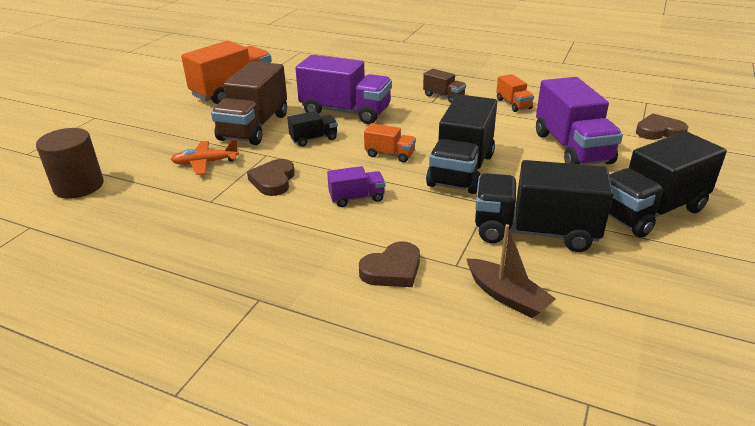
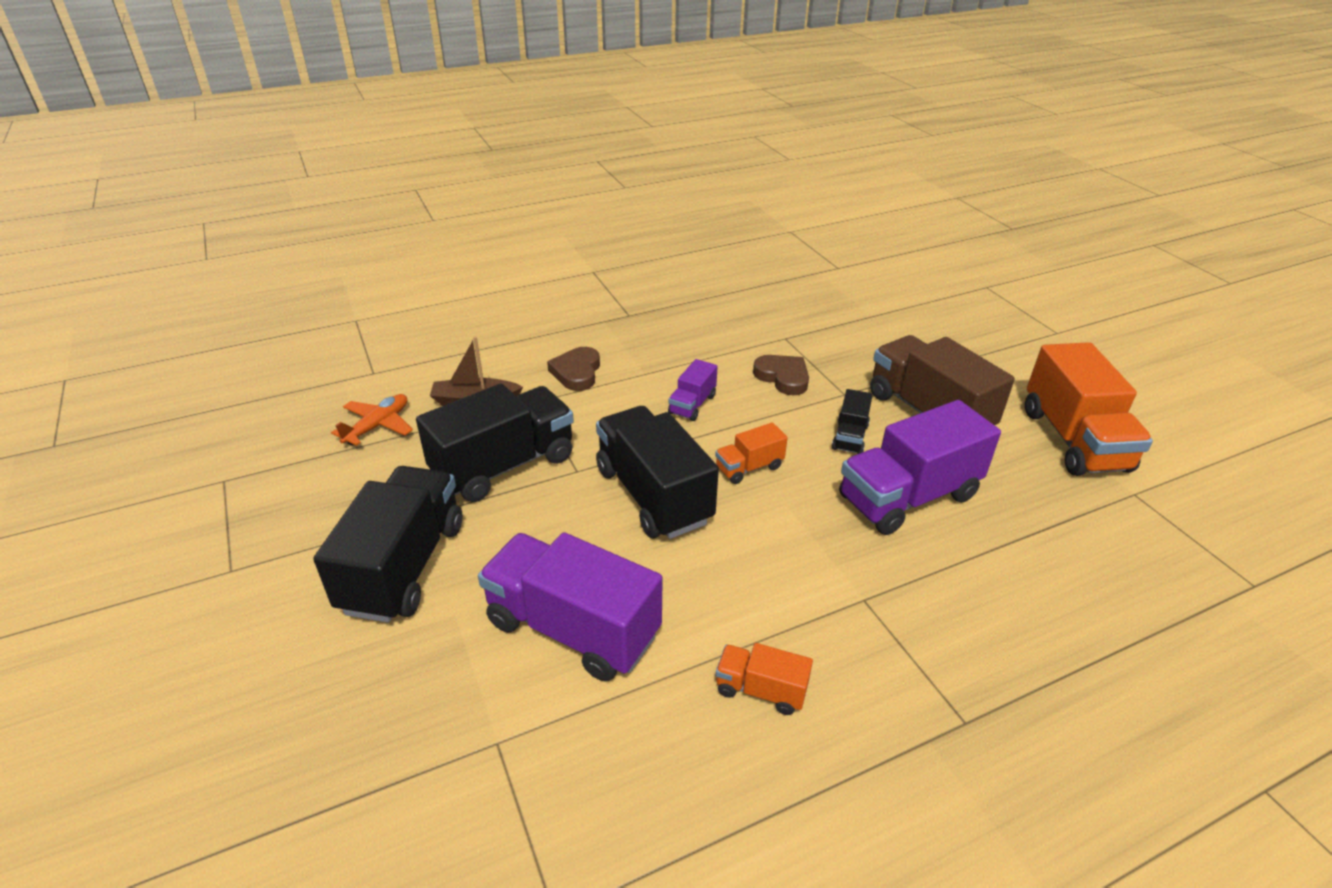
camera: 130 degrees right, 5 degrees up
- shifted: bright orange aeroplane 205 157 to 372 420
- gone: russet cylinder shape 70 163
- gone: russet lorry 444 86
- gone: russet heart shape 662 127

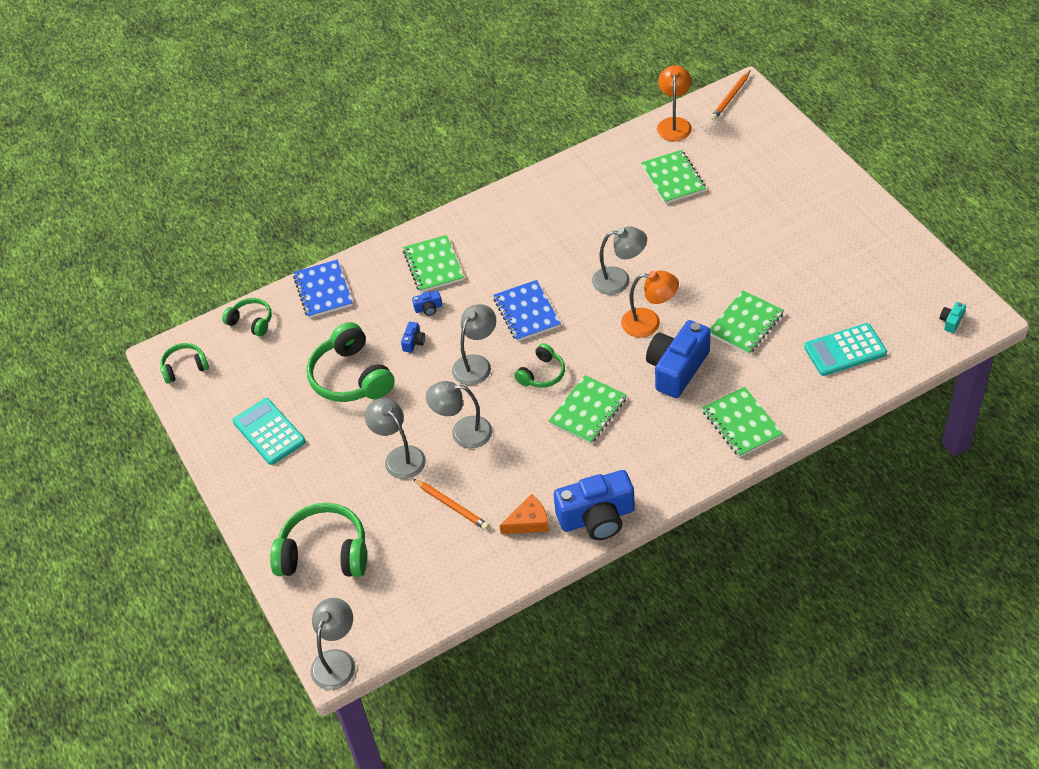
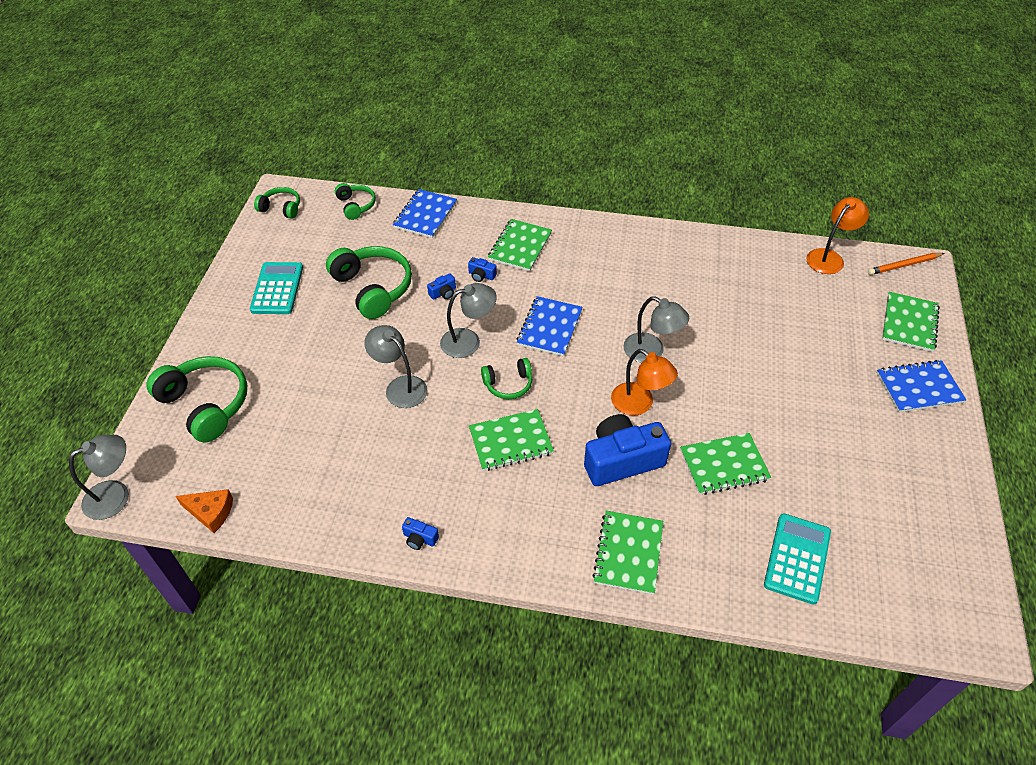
camera: 35 degrees right, 0 degrees up
- shifted: bright orange piece of cheese 524 514 to 204 511
- rotated: green headset 351 362 = 369 282 135 degrees clockwise
- scaled: royal blue photo camera 594 505 = 420 533 x0.41
- rotated: teal pocket calculator 845 349 = 797 559 90 degrees clockwise
- new: royal blue notebook 921 386
- shifted: green notebook 673 177 to 911 322
- gone: ash-grey reading lamp 395 438
- gone: bright orange lead pencil 451 504
- gone: teal photo camera 953 317

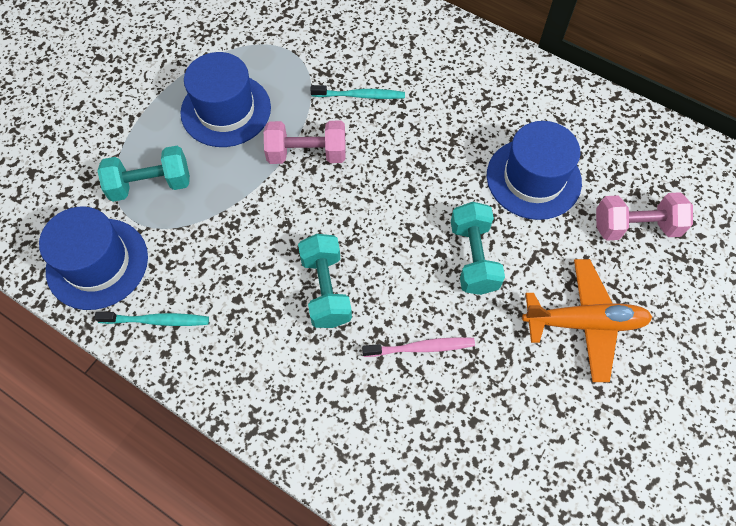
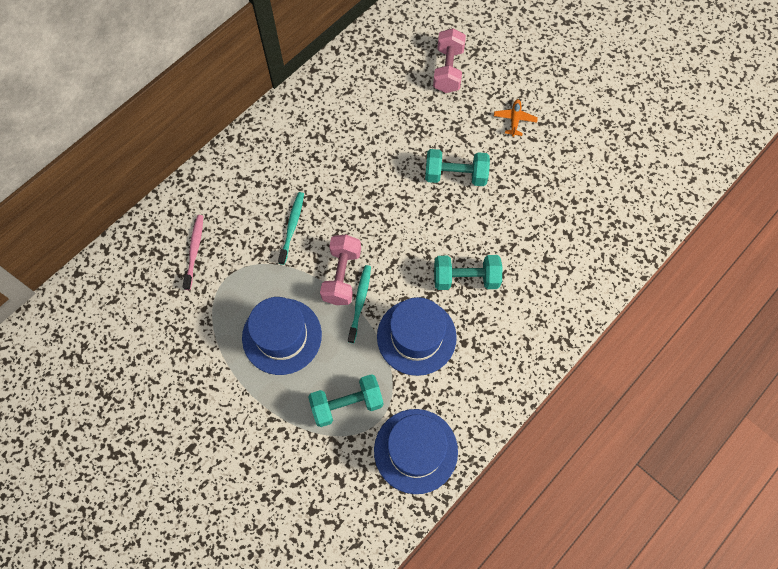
camera: 80 degrees left, 5 degrees up
- shifted: rosy toothbrush 418 347 to 193 252
- rotated: teal free weight 143 174 = 345 400 75 degrees clockwise
- shifted: teal toothbrush 151 319 to 359 304
- shifted: royal blue hat 534 170 to 417 336
- scaled: bright orange aeroplane 587 320 = 516 118 x0.50

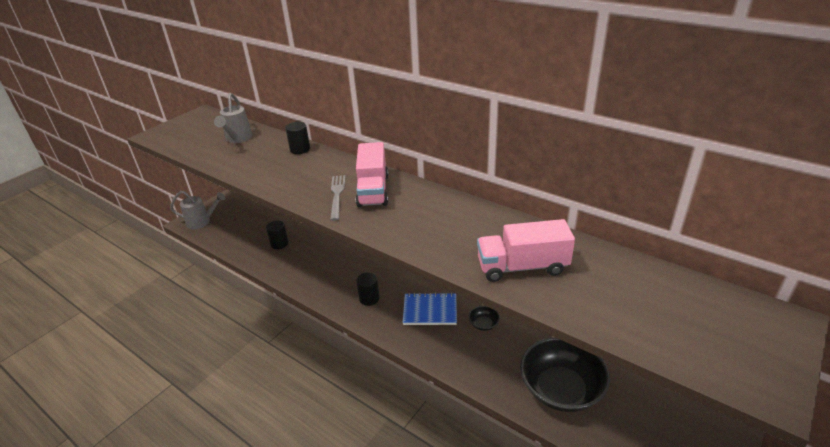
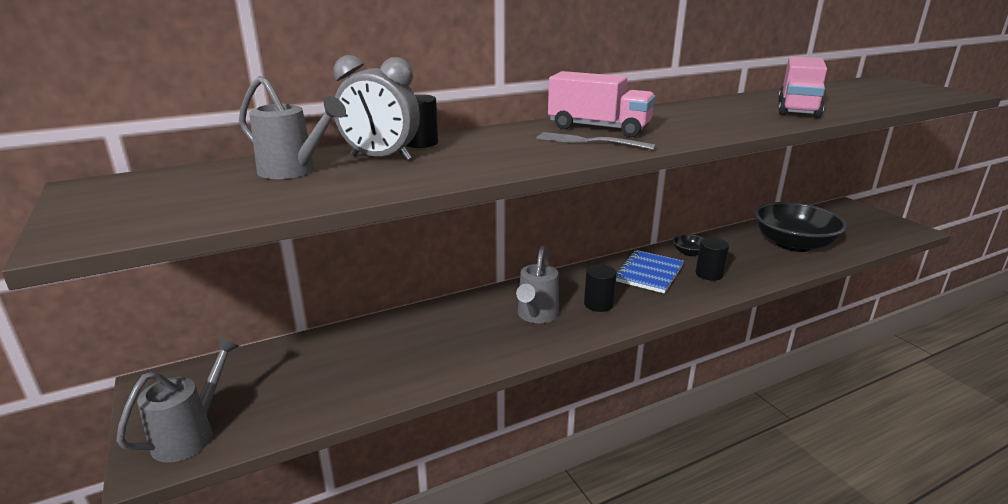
camera: 65 degrees left, 10 degrees down
- new: ash-grey alarm clock 377 108
- new: ash-grey watering pot 537 284
- shifted: black cylinder shape 277 234 to 712 259

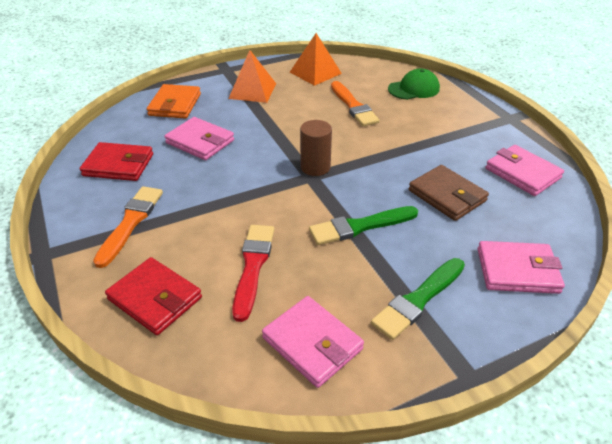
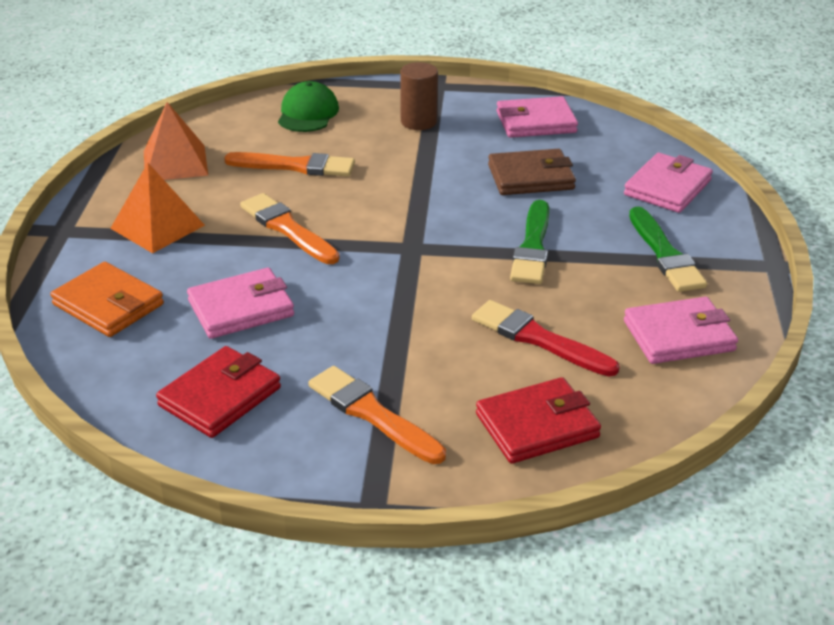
camera: 60 degrees left, 5 degrees down
- new: bright orange paint brush 289 228
- shifted: russet cylinder shape 316 148 to 419 96

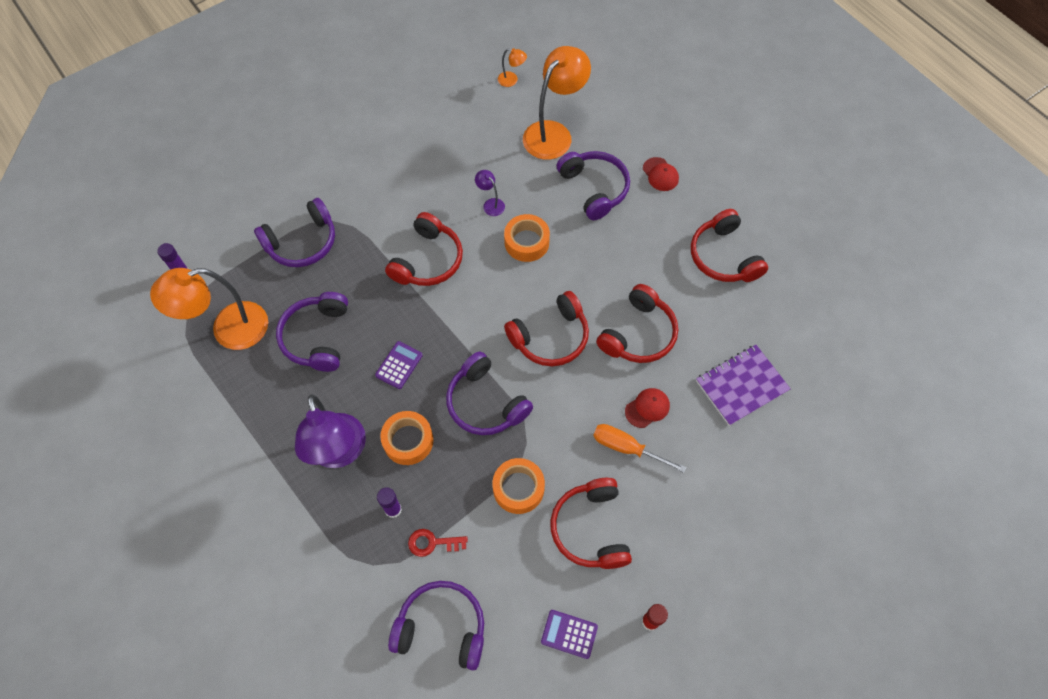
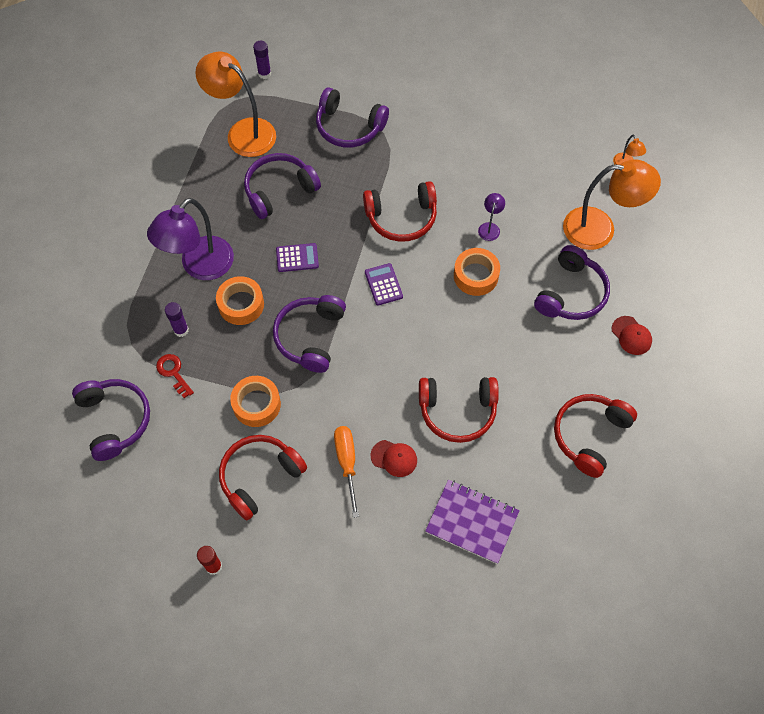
camera: 55 degrees right, 0 degrees up
- shifted: violet pocket calculator 569 634 to 384 284
- rotated: red baseball cap 661 174 = 632 335 60 degrees counterclockwise
- gone: red headset 546 328

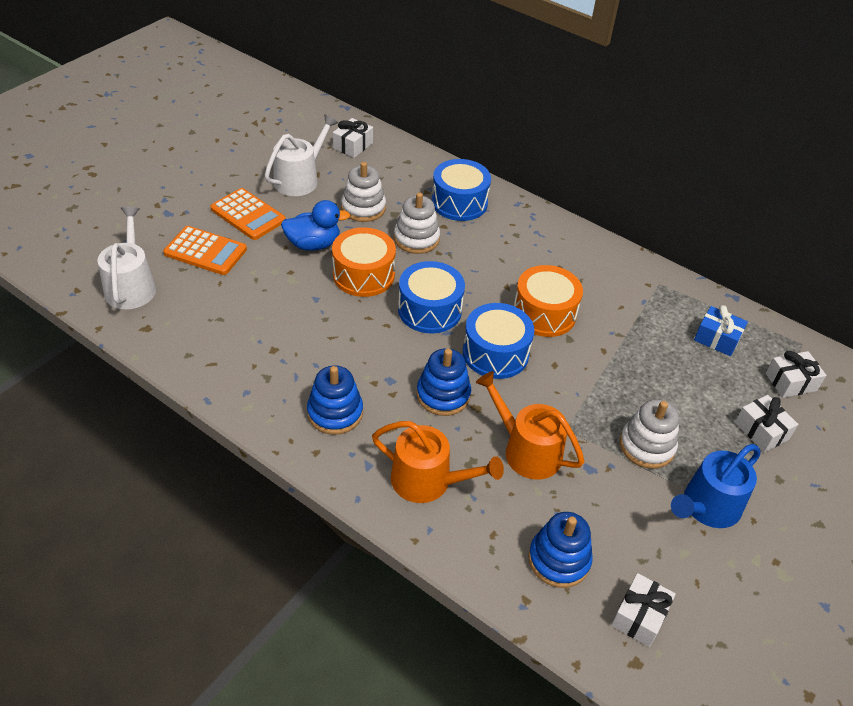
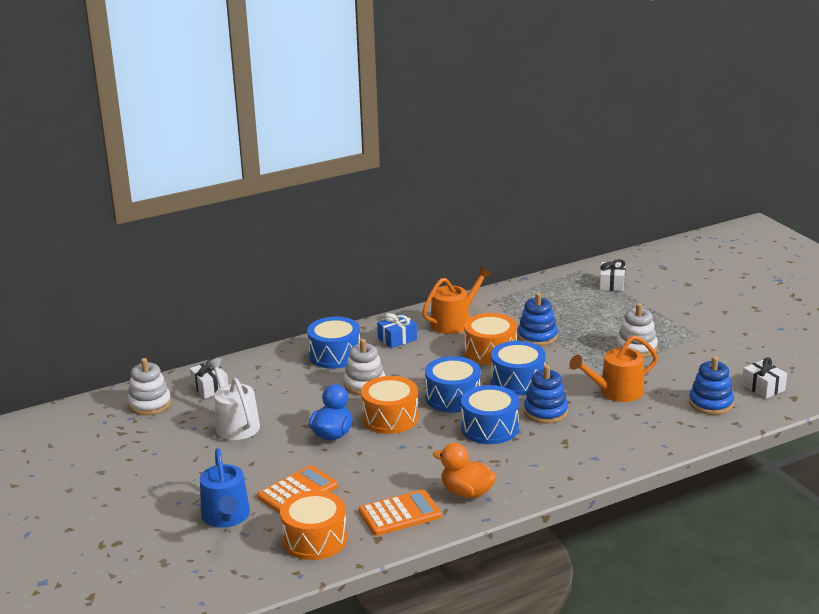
camera: 60 degrees left, 20 degrees down
- shifted: pure white stacking toy 363 192 to 149 386
- shifted: royal blue watering pot 716 486 to 225 488
- swapped: pure white watering pot 127 258 to bright orange drum 313 525
- shifted: bright orange pocket calculator 248 214 to 400 513
- shifted: royal blue gift 721 330 to 397 330
- shifted: bright orange watering pot 438 462 to 457 300
- new: bright orange duck 465 471
- new: royal blue drum 490 414
- shifted: royal blue stacking toy 335 400 to 538 319
- gone: pure white gift 766 423

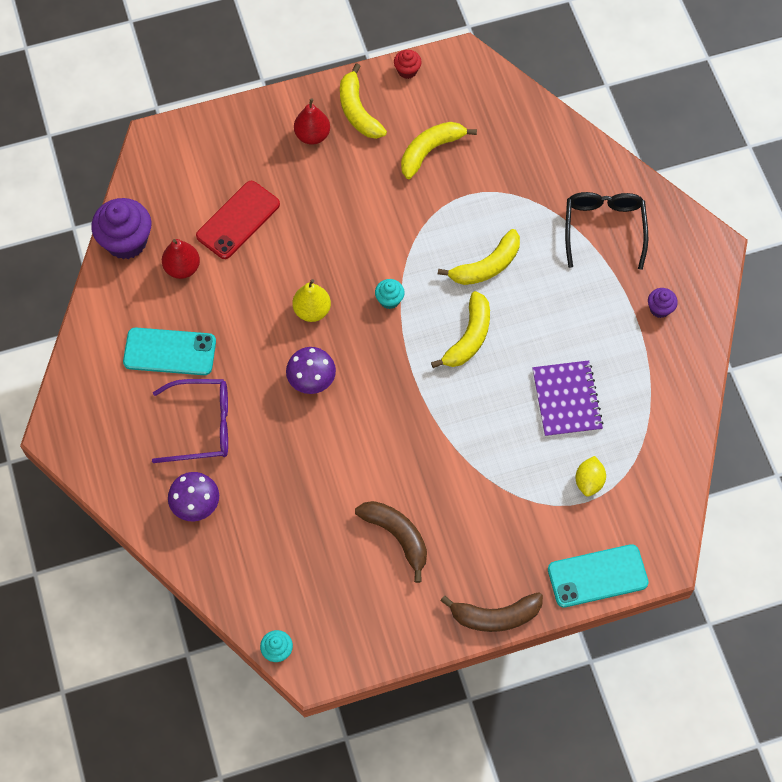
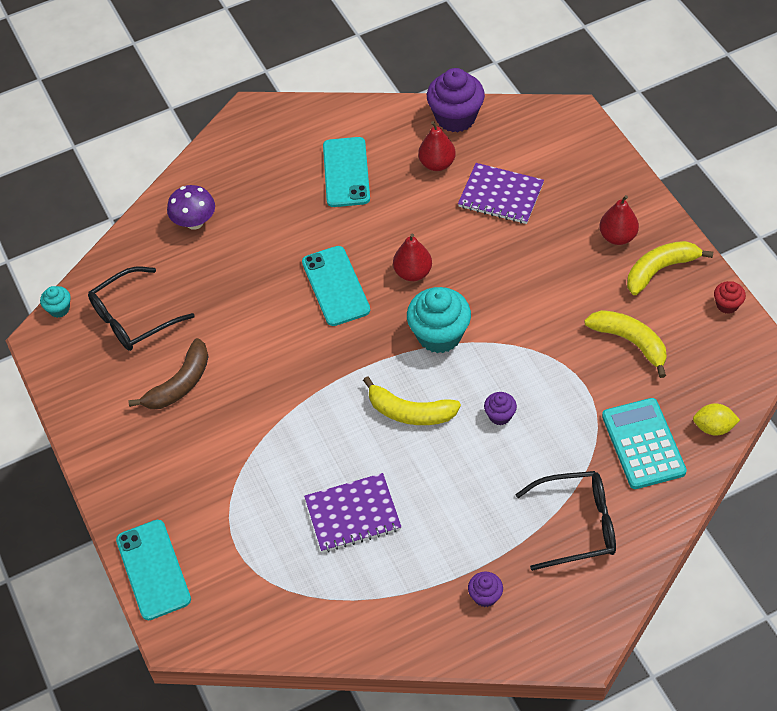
camera: 85 degrees right, 10 degrees down
- new: black spectacles 141 309
- swapped: violet mushroom 311 370 to teal smartphone 336 286
- repainted: bright yellow pear 311 300 to red pear 412 257
- scaled: teal muffin 390 294 = 439 320 x2.03
- swapped: red smartphone 238 220 to violet notebook 501 193
- swapped: bright yellow banana 479 257 to violet muffin 500 408
- new: teal pocket calculator 644 443
- shifted: bright yellow lemon 590 476 to 716 419
- gone: violet spectacles 190 421
- gone: russet banana 492 612

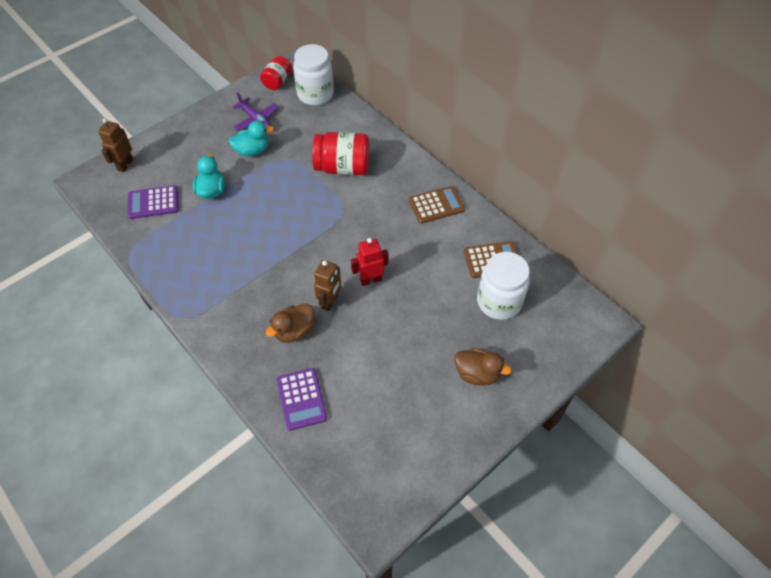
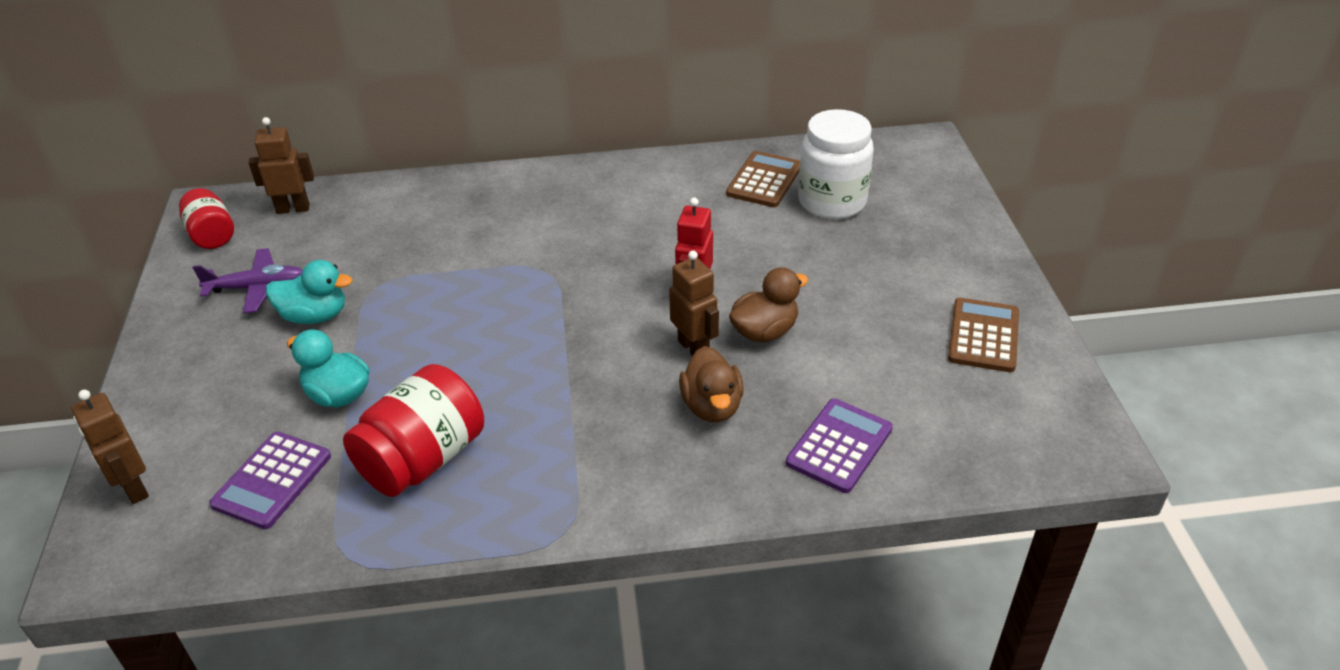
camera: 55 degrees left, 15 degrees down
- swapped: pure white jam jar 313 74 to russet robot figure 281 165
- rotated: teal duck 251 138 = 309 292 75 degrees clockwise
- shifted: red jam jar 340 153 to 413 430
- shifted: russet duck 483 367 to 768 305
- rotated: violet pocket calculator 302 399 = 839 446 75 degrees counterclockwise
- shifted: russet pocket calculator 437 205 to 983 335

